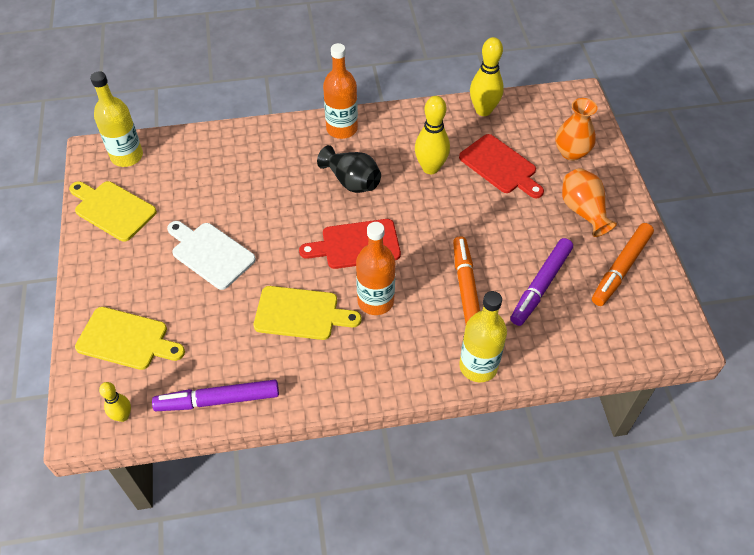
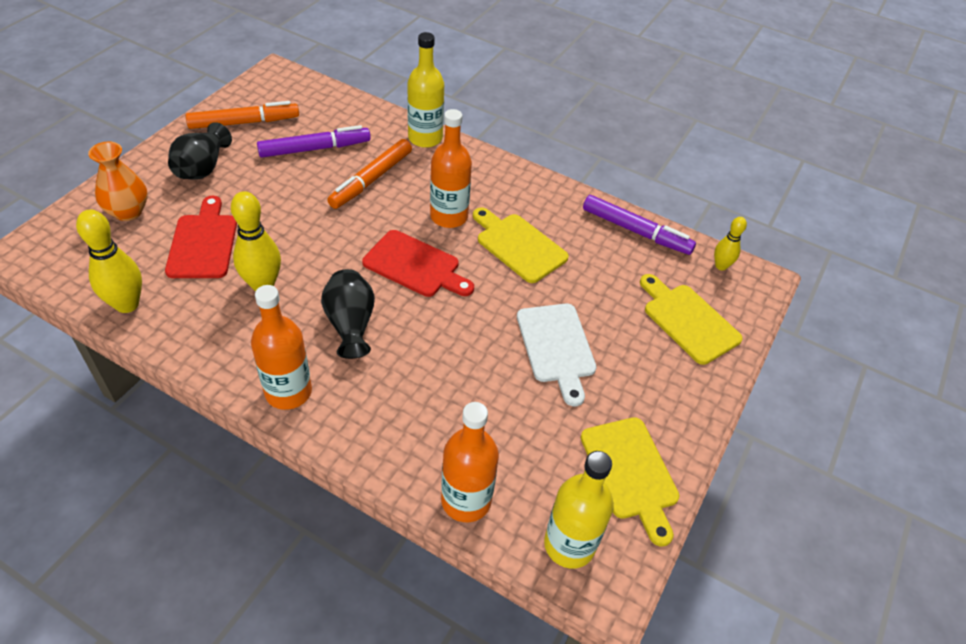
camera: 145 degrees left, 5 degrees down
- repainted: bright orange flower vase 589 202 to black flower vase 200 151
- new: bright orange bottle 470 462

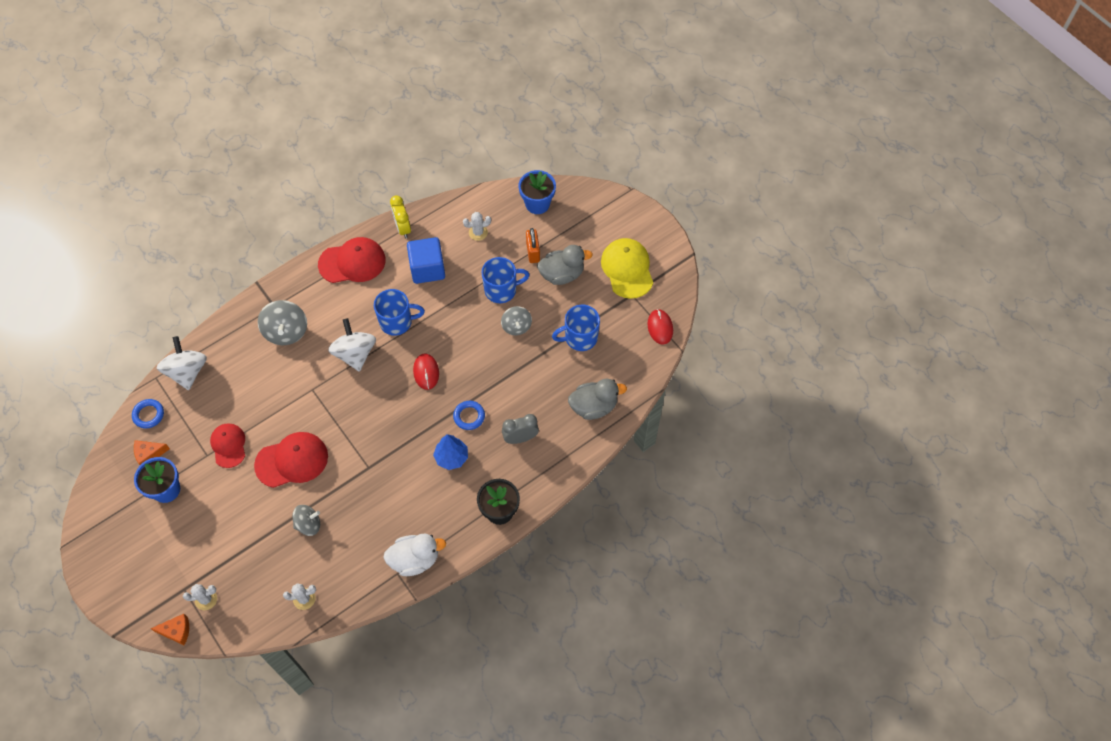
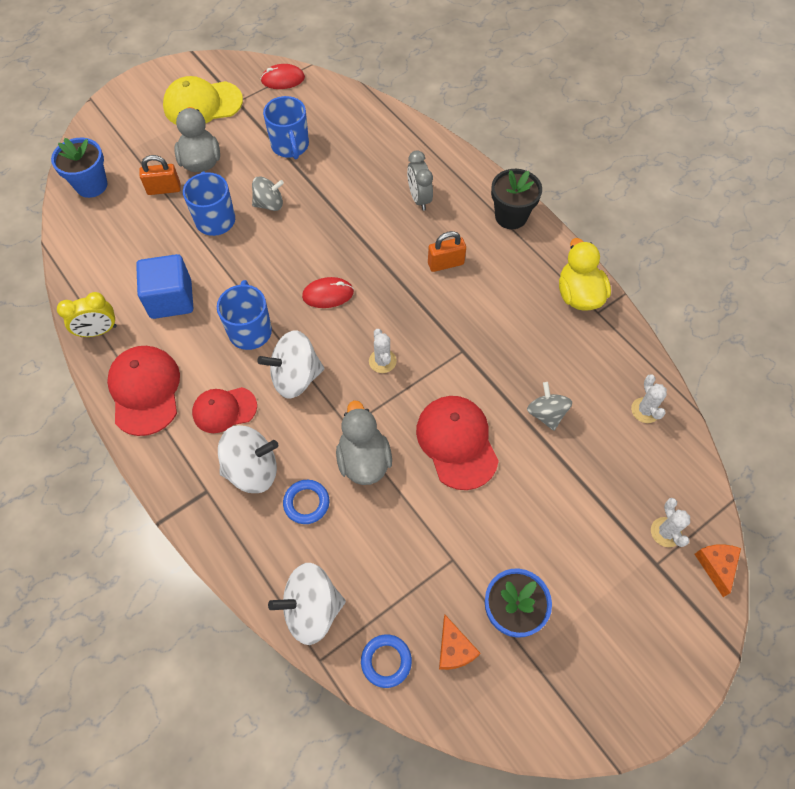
camera: 90 degrees left, 0 degrees up
- shifted: red baseball cap 227 445 to 224 410
- repainted: ash-grey spinning top 282 322 to pure white spinning top 248 459
- shifted: royal blue ring 469 415 to 306 502
- shifted: ash-grey duck 597 399 to 364 442
- shifted: pure white cactus 477 226 to 383 351
- swapped: royal blue tree 450 452 to bright orange padlock 447 251
- repainted: pure white duck 414 555 to bright yellow duck 585 274

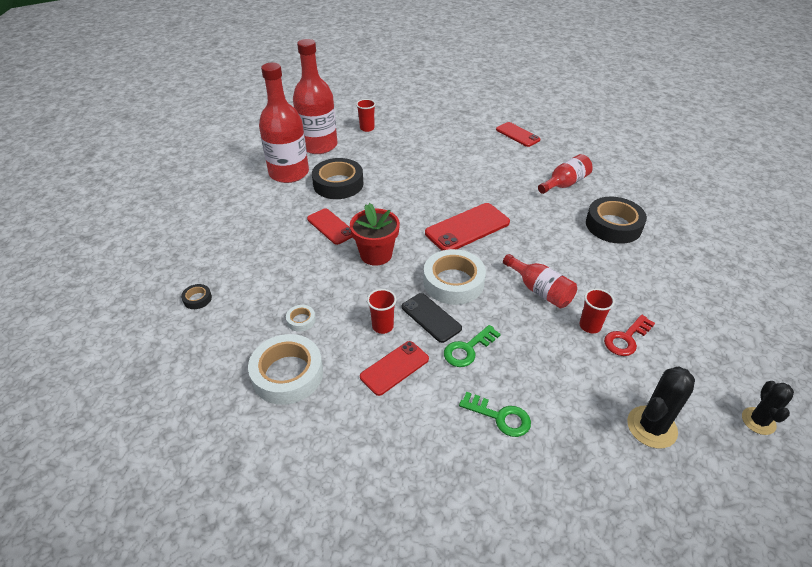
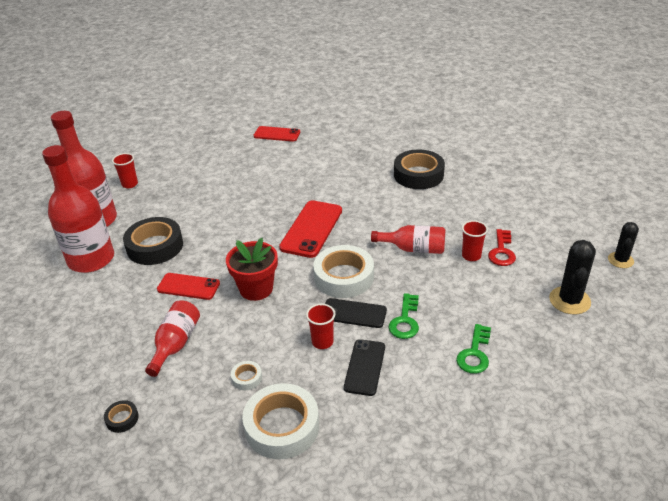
camera: 35 degrees left, 5 degrees down
- shifted: red bottle 565 174 to 172 339
- repainted: red smartphone 394 368 to black smartphone 364 367
- rotated: green key 495 414 = 473 349 120 degrees clockwise
- rotated: black cactus 768 408 = 623 245 45 degrees clockwise

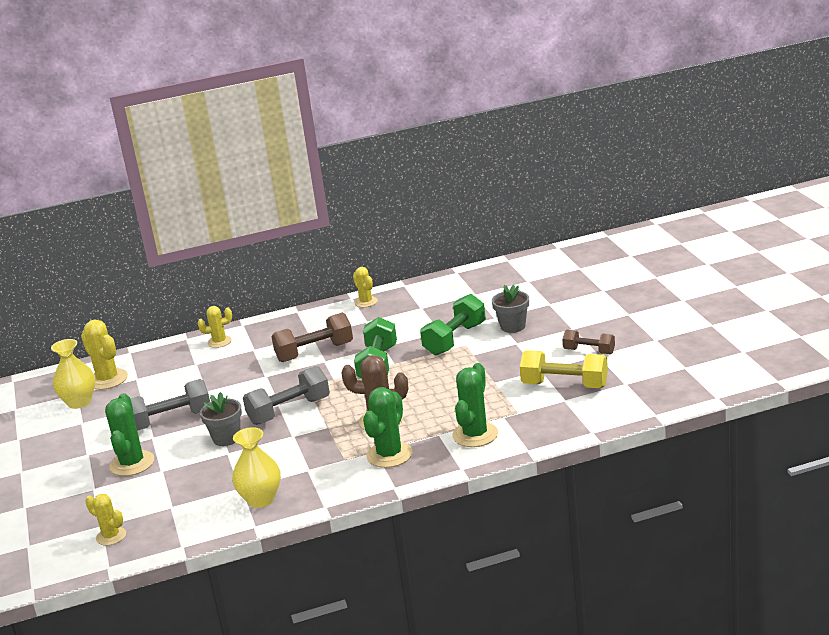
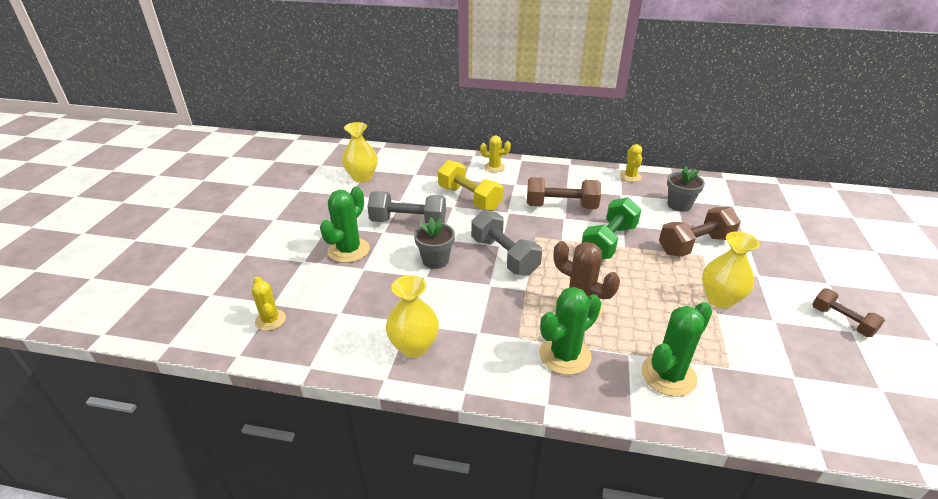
camera: 25 degrees right, 10 degrees up
- shifted: bright yellow free weight 564 369 to 470 185
- rotated: ash-grey free weight 286 395 = 506 243 60 degrees clockwise
- repainted: green free weight 453 325 to russet free weight 700 232
- shifted: ash-grey flower pot 510 308 to 686 189
- new: bright yellow flower vase 731 269
- gone: bright yellow cactus 104 354

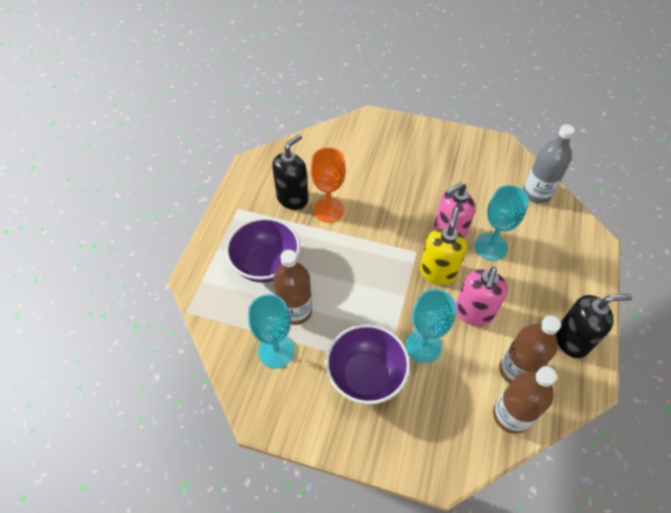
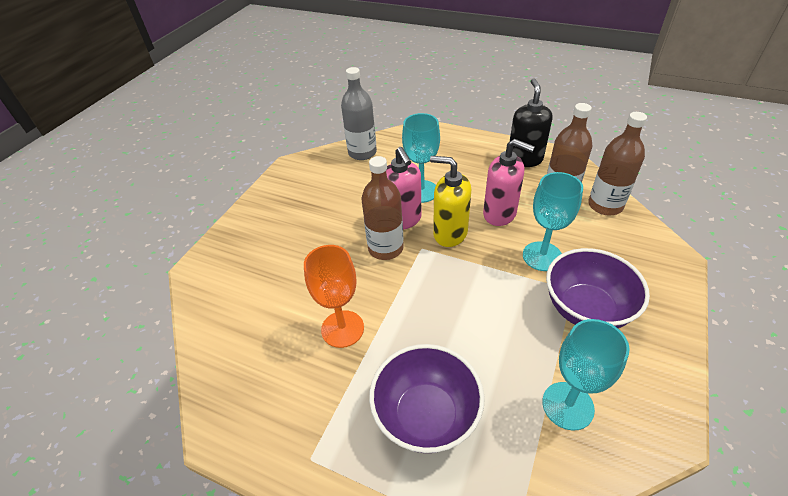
camera: 80 degrees left, 10 degrees down
- shifted: russet bottle 292 287 to 382 208
- gone: black pump bottle 290 172

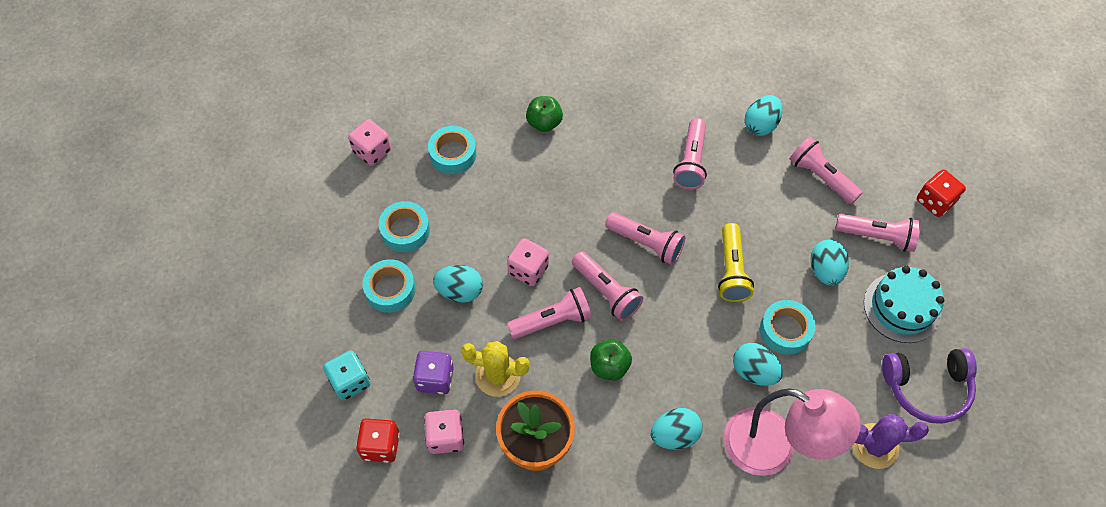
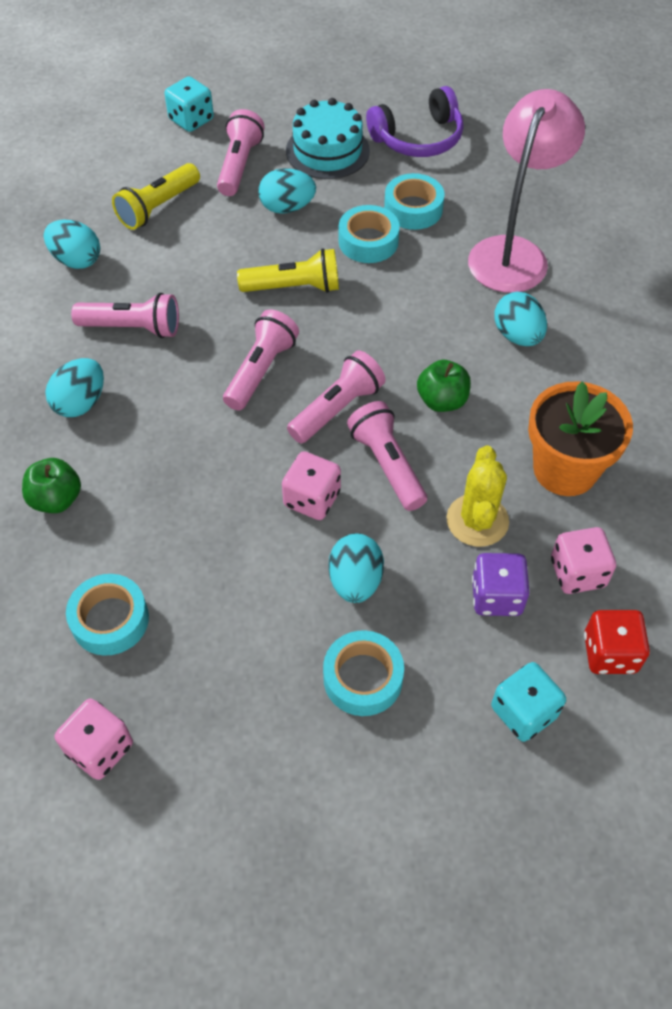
camera: 95 degrees left, 5 degrees down
- shifted: teal toy egg 758 364 to 74 387
- repainted: rosy pocket torch 826 170 to bright yellow pocket torch 156 196
- repainted: red game die 941 193 to teal game die 189 104
- rotated: violet headset 929 386 = 415 121 75 degrees clockwise
- shifted: teal tape 404 226 to 414 201
- gone: violet cactus 890 441

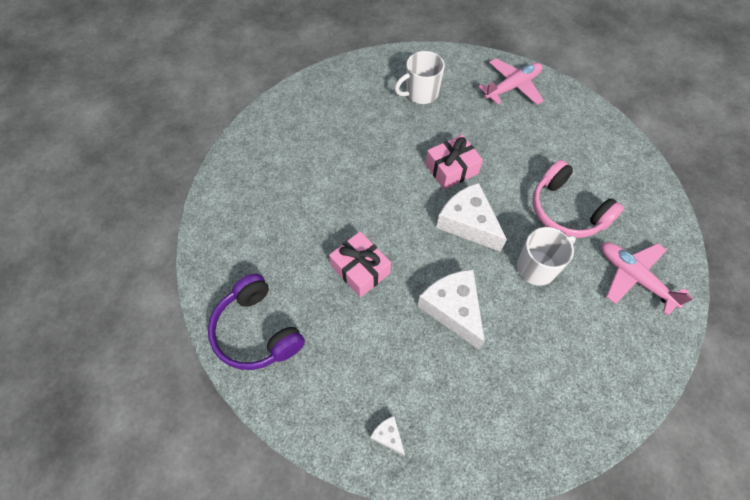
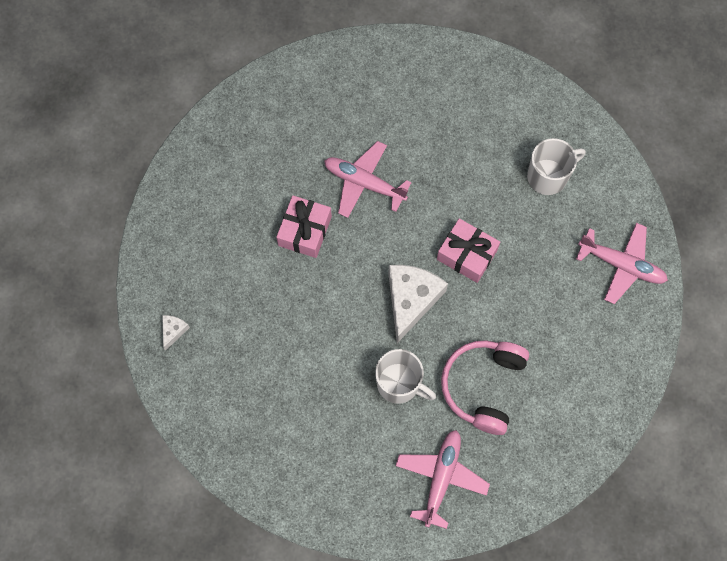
camera: 60 degrees right, 10 degrees up
- new: rosy aeroplane 368 179
- rotated: pure white tea mug 420 77 = 556 166 120 degrees clockwise
- gone: violet headset 256 321
- gone: pure white piece of cheese 451 309

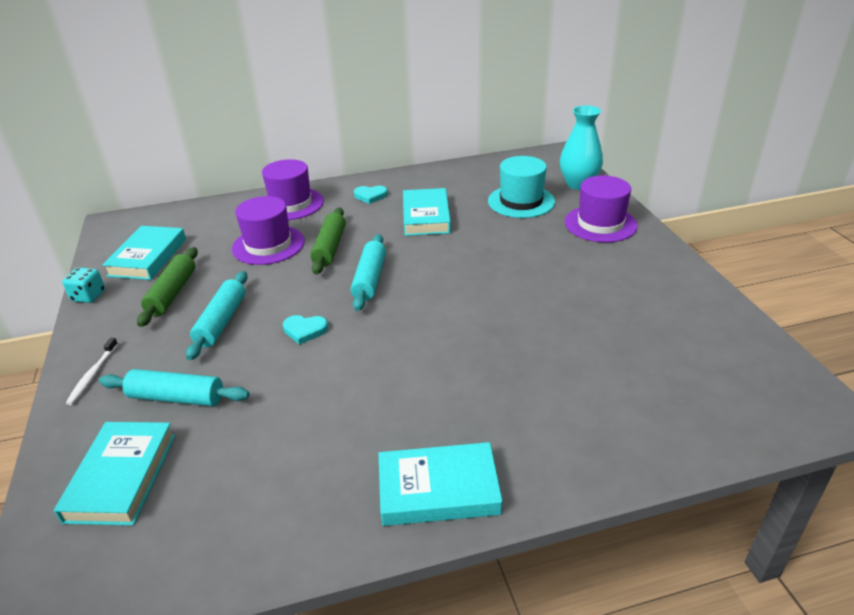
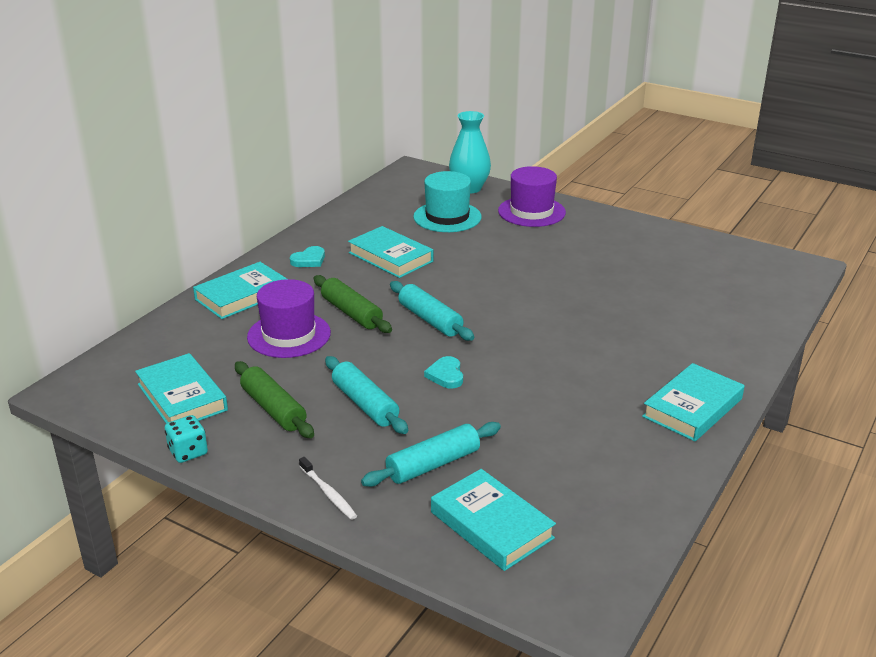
camera: 45 degrees left, 5 degrees down
- swapped: violet hat 293 189 to teal hardcover 240 290
- rotated: teal heart shape 305 330 = 443 372 120 degrees clockwise

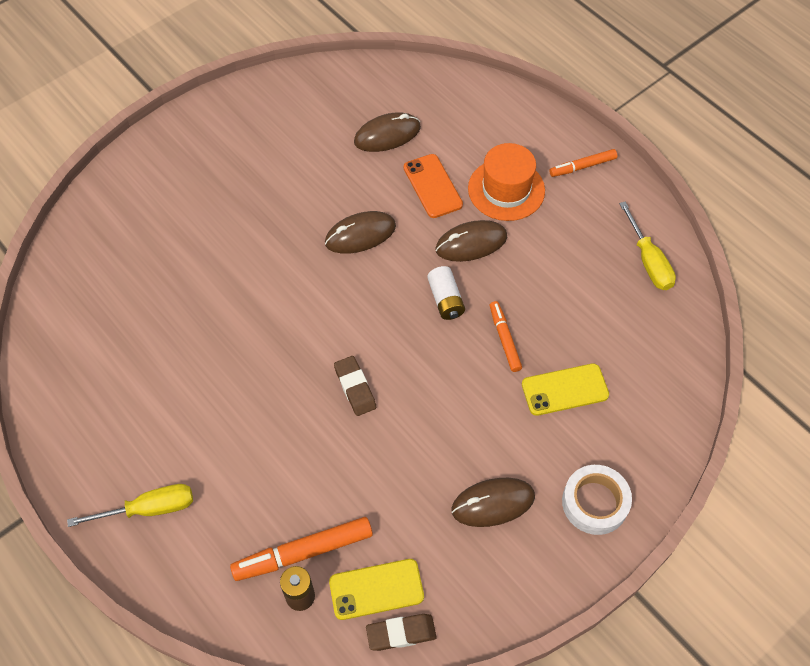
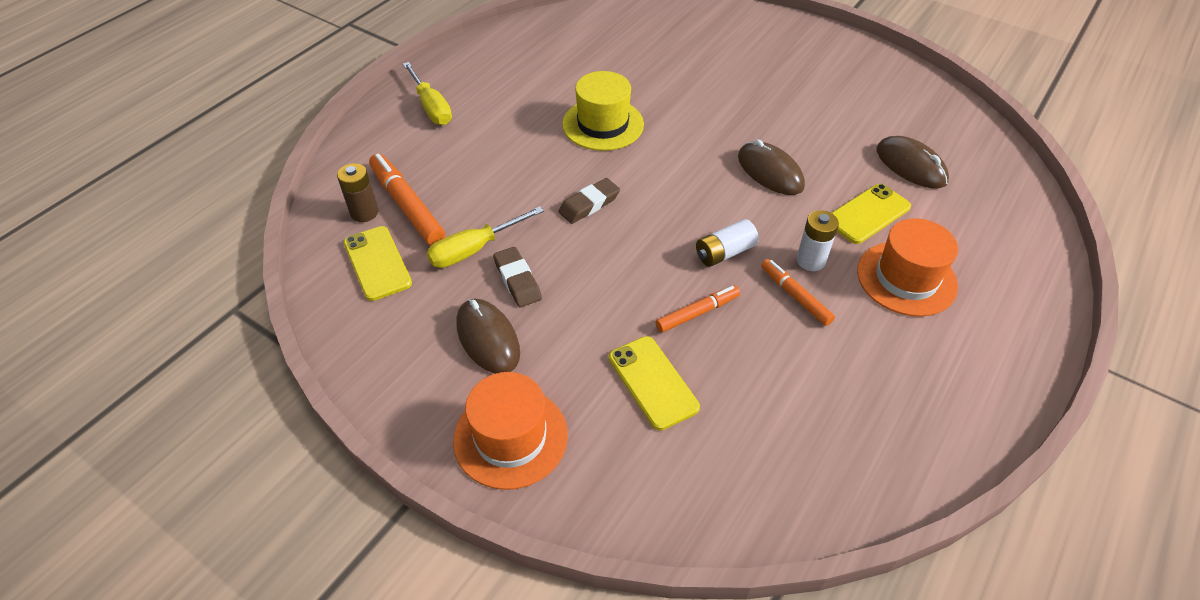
camera: 75 degrees right, 10 degrees down
- shifted: bright yellow screwdriver 647 246 to 485 237
- swapped: pure white tape 597 500 to bright orange hat 510 431
- shifted: russet eraser 401 632 to 517 277
- new: bright yellow hat 603 111
- shifted: bright orange marker 583 163 to 798 292
- swapped: russet computer mouse 471 241 to pure white AA battery 817 240
- repainted: bright orange smartphone 433 186 to bright yellow smartphone 871 214

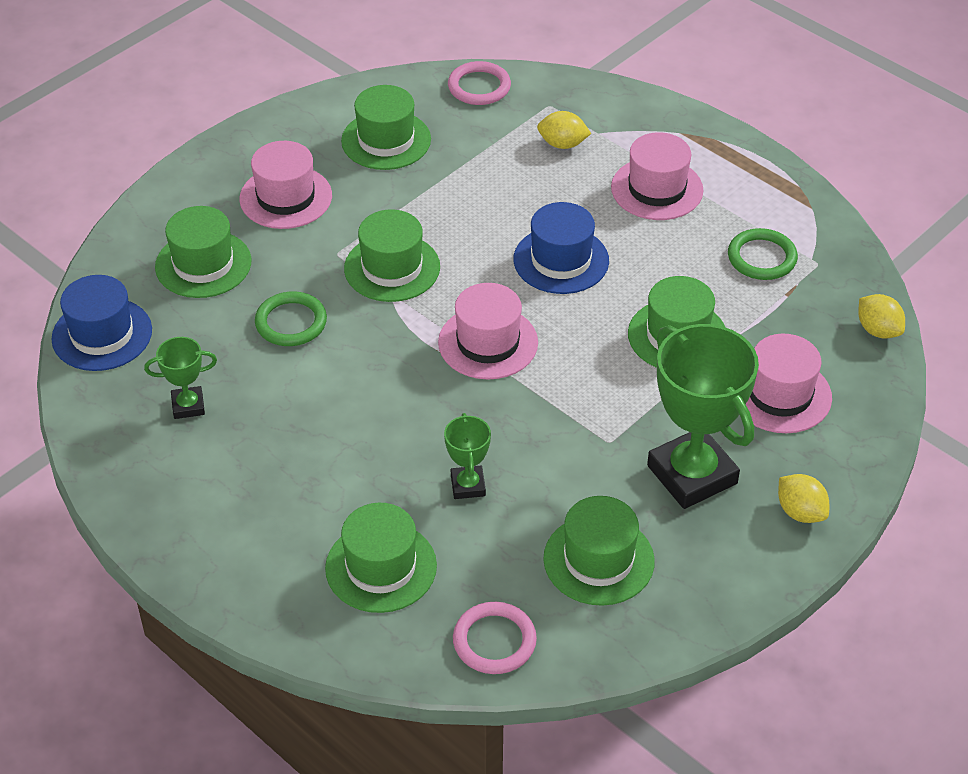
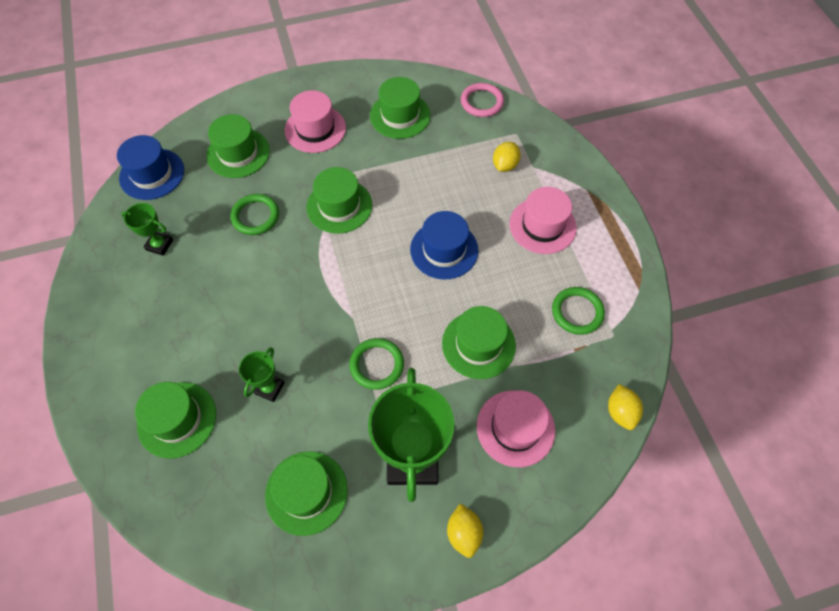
camera: 30 degrees right, 15 degrees up
- new: green ring 376 364
- rotated: bright yellow lemon 564 130 = 507 157 75 degrees clockwise
- gone: rosy hat 488 331
- gone: rosy ring 495 638

